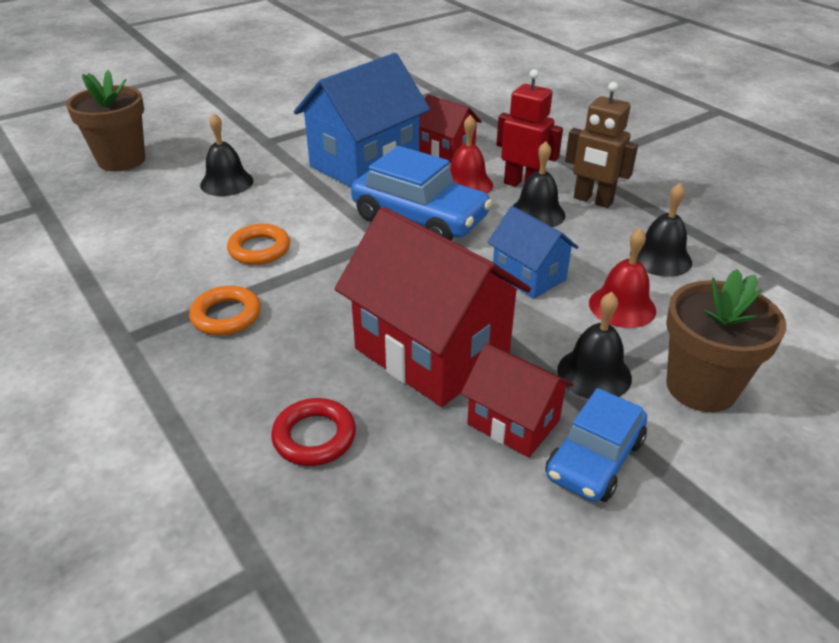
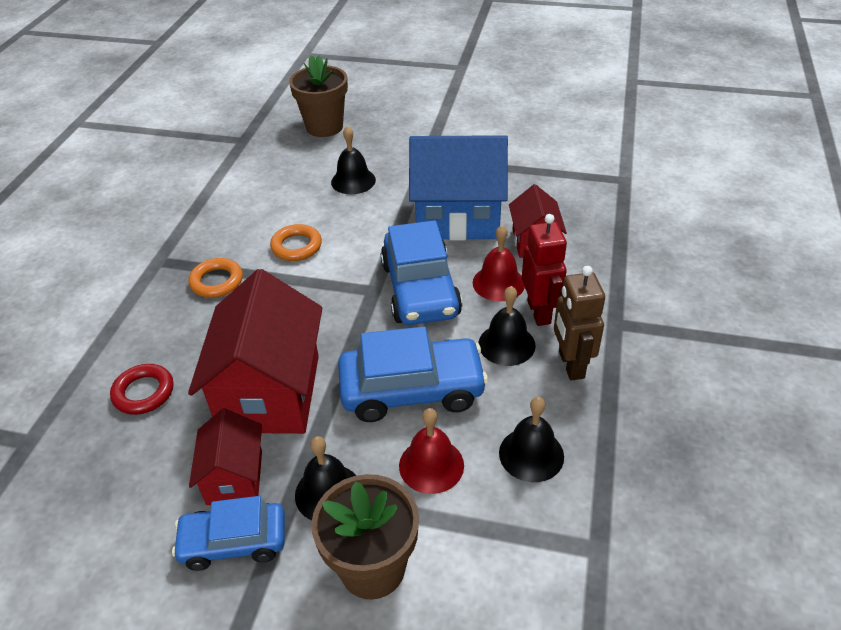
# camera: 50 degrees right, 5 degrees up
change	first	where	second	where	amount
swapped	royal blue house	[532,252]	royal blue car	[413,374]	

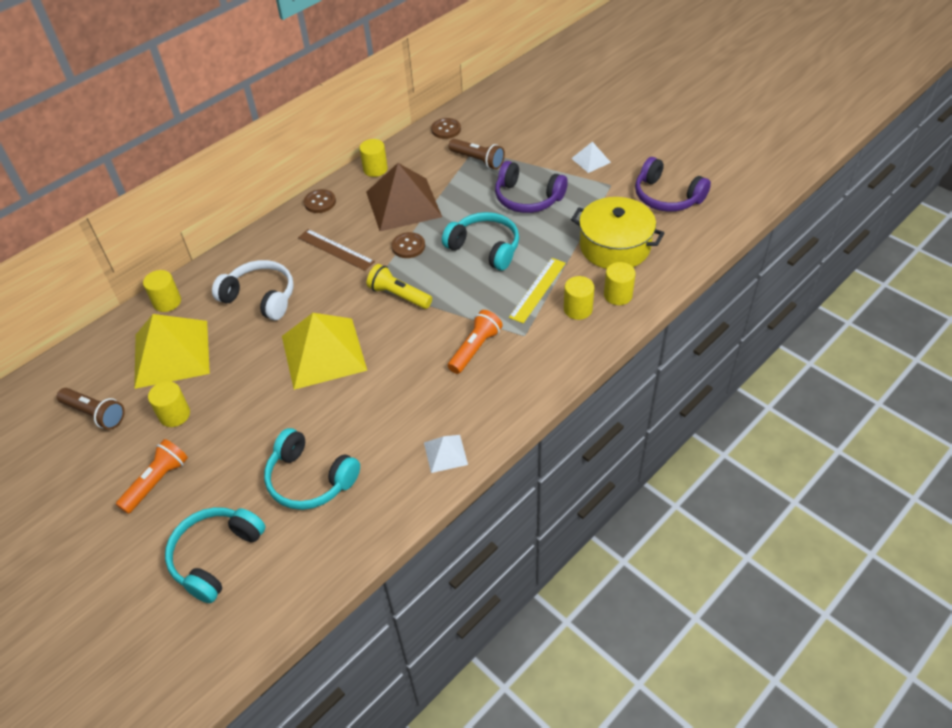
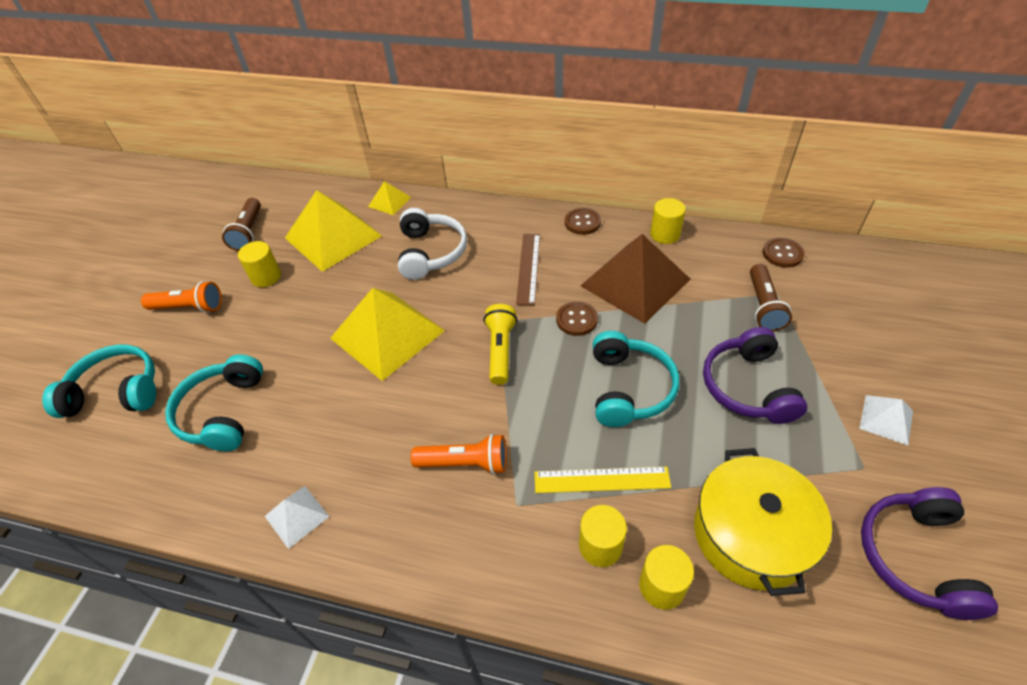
# camera: 60 degrees right, 0 degrees up
change	first	where	second	where	amount
swapped	yellow cylinder shape	[162,291]	yellow solid pyramid	[389,198]	

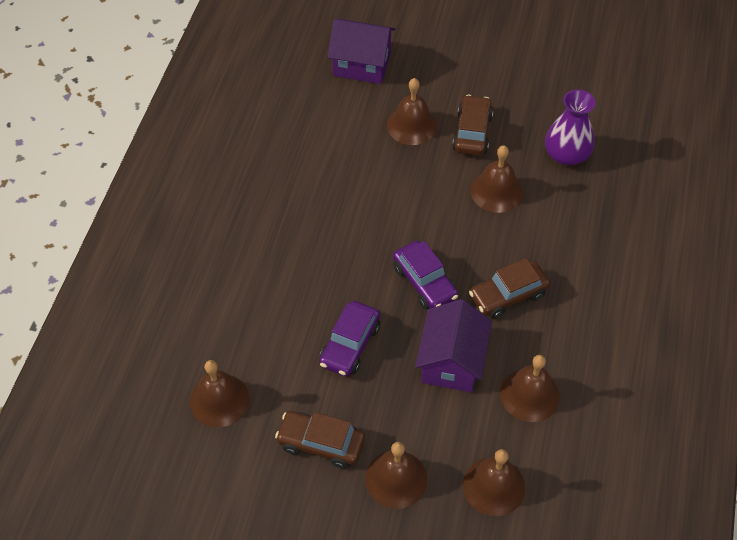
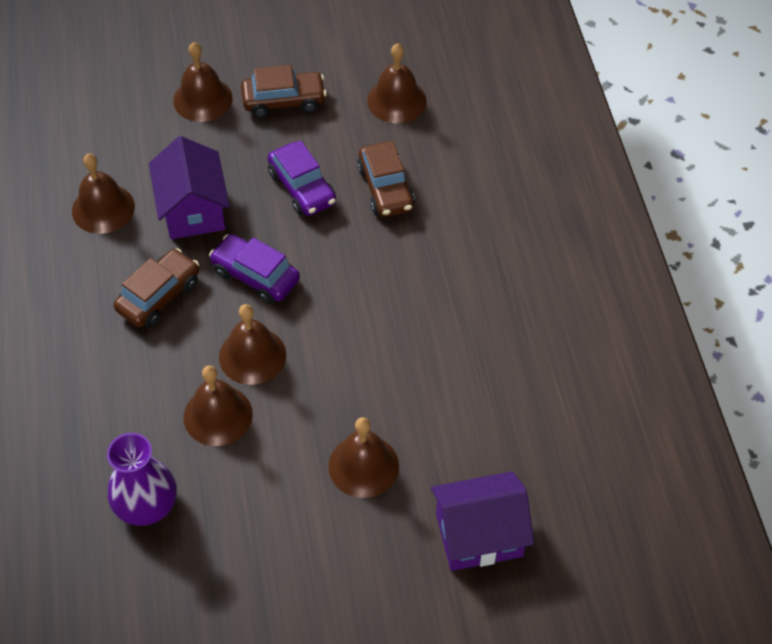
# camera: 155 degrees right, 0 degrees up
change	first	where	second	where	amount
shifted	brown school bell	[494,482]		[252,344]	
rotated	purple car	[349,339]		[301,178]	150 degrees clockwise
shifted	brown car	[472,125]		[386,179]	

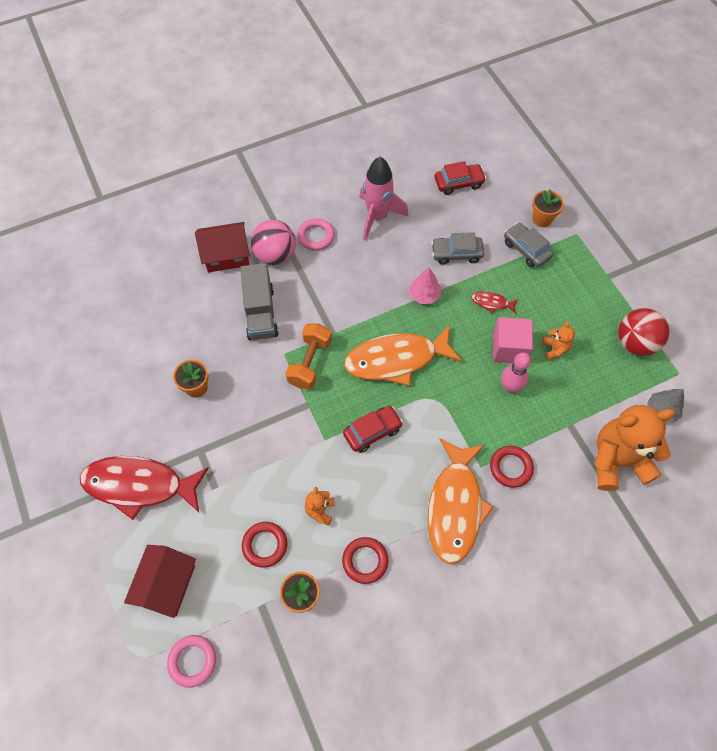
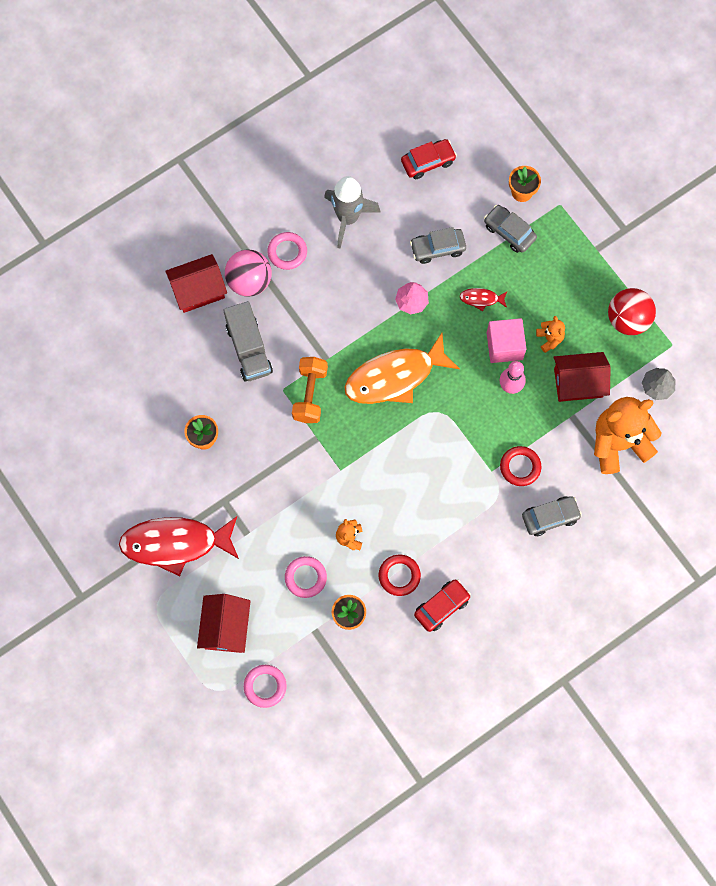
# camera: 10 degrees left, 10 degrees up
change	first	where	second	where	amount
repainted	crimson ring	[265,545]	rosy ring	[306,577]	
repainted	rosy spaceship	[384,199]	grey spaceship	[352,212]	
shifted	crimson car	[373,429]		[442,605]	
new			grey car	[552,516]	
new			crimson house	[582,377]	
gone	orange fish figure	[460,501]			

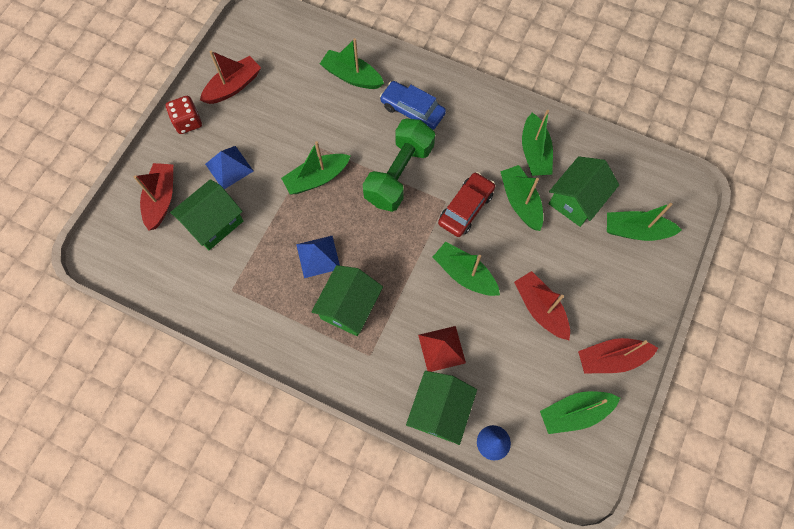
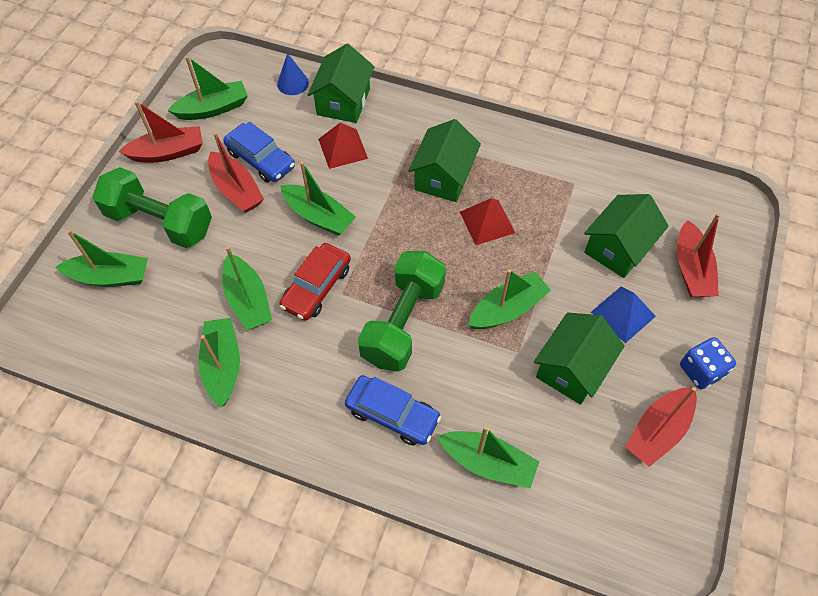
# camera: 175 degrees right, 10 degrees down
change	first	where	second	where	amount
new			leaf-green free weight	[152,207]	
new			royal blue car	[259,152]	
repainted	royal blue solid pyramid	[318,257]	crimson solid pyramid	[487,221]	
shifted	leaf-green house	[584,191]		[579,358]	
repainted	crimson die	[184,115]	royal blue die	[708,363]	

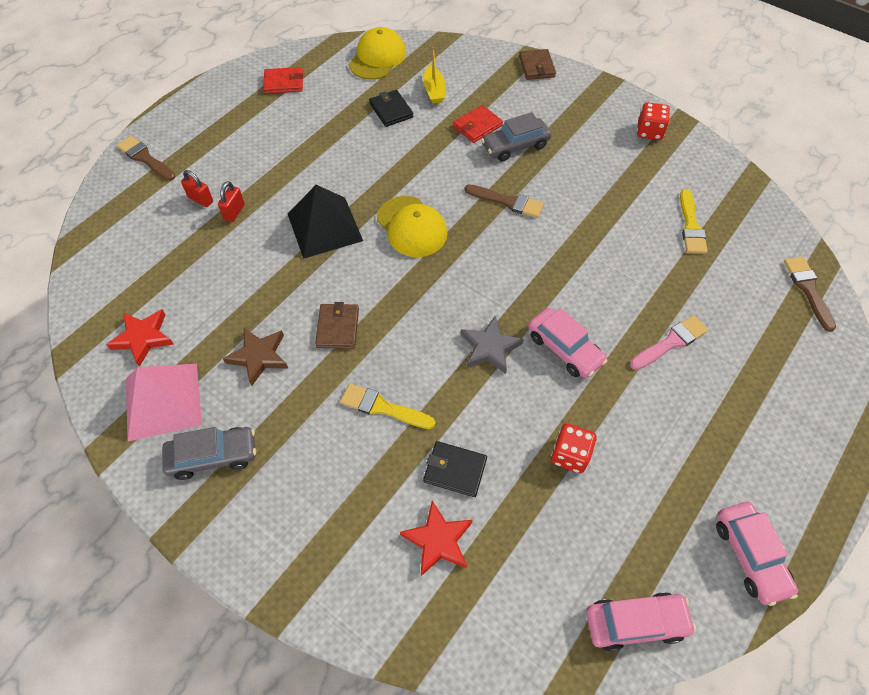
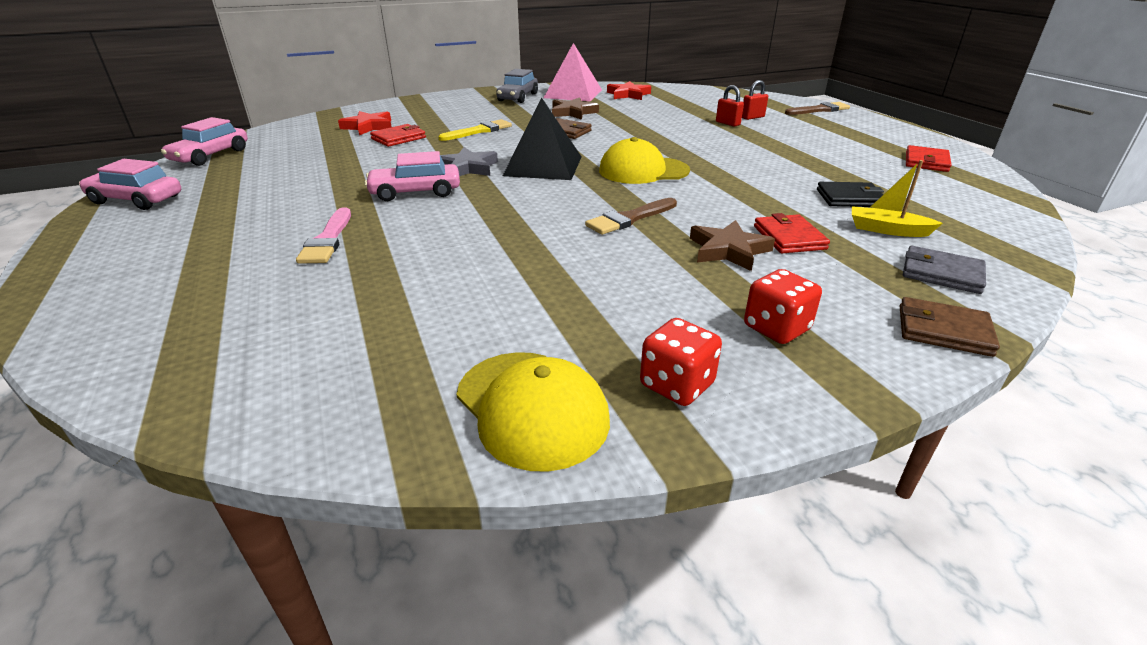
# camera: 120 degrees right, 25 degrees down
change	first	where	second	where	amount
repainted	ebony wallet	[455,469]	crimson wallet	[398,135]	
shifted	yellow cap	[377,53]		[533,412]	
shifted	ebony solid pyramid	[325,222]		[542,139]	
swapped	grey car	[516,136]	brown star	[732,245]	
shifted	crimson die	[574,448]		[783,306]	
new			grey wallet	[944,270]	
gone	yellow paint brush	[694,221]			
gone	brown paint brush	[810,294]			

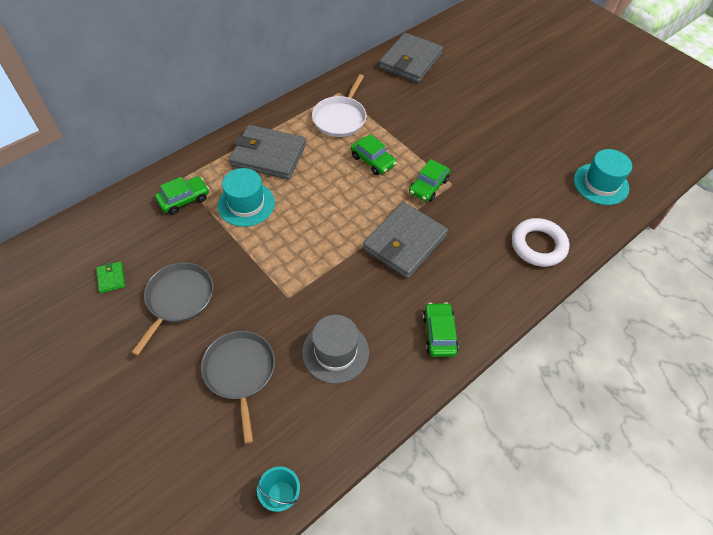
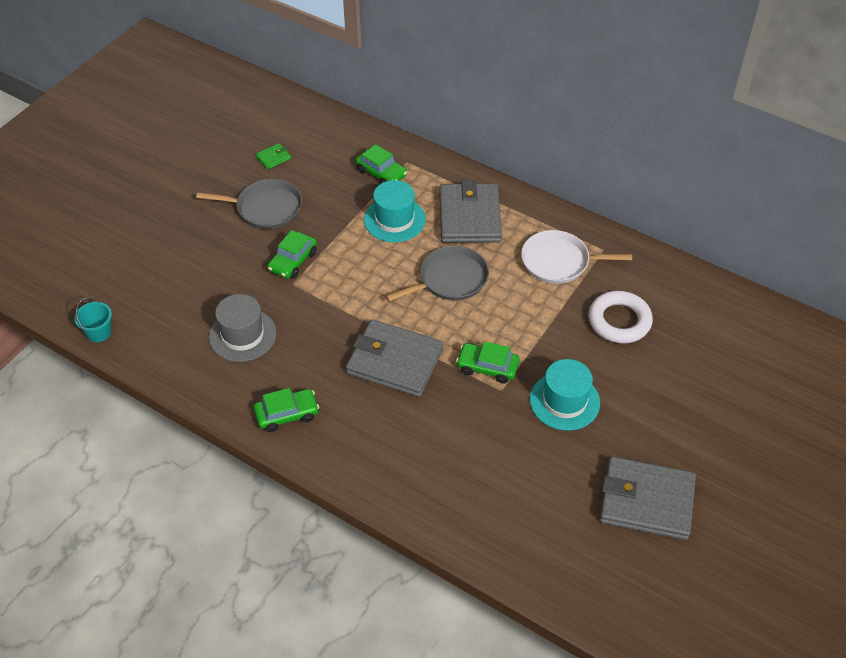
# camera: 75 degrees right, 5 degrees down
change	first	where	second	where	amount
shifted	leaf-green car	[374,154]		[292,254]	
shifted	grey pan	[238,387]		[437,274]	
shifted	teal top hat	[603,177]		[565,395]	
shifted	white ring	[540,242]		[620,317]	
shifted	grey wallet	[411,58]		[647,498]	

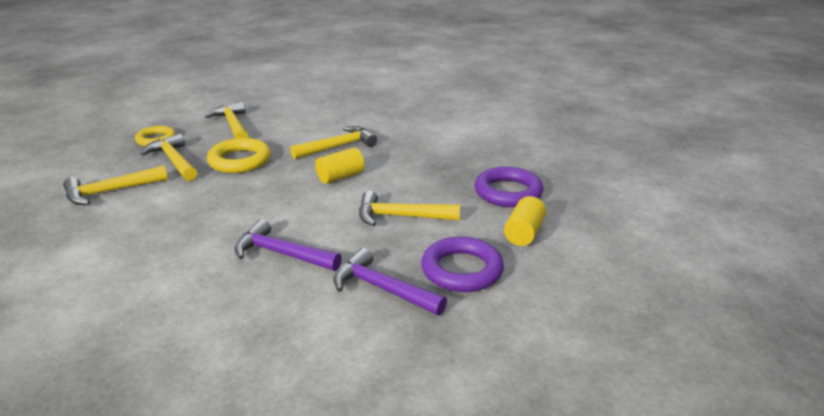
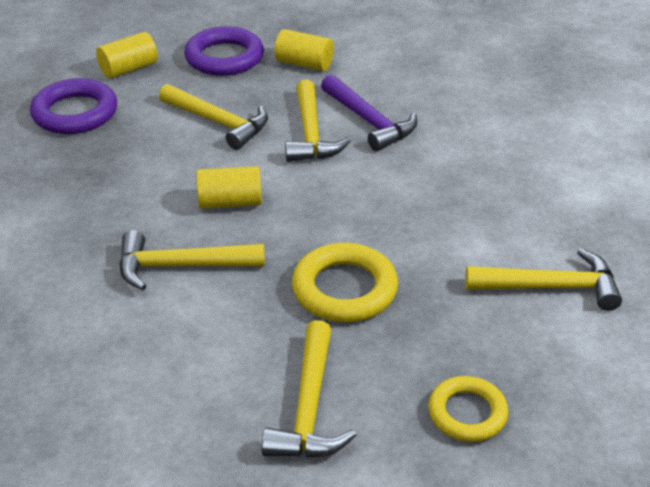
# camera: 150 degrees left, 10 degrees up
change	first	where	second	where	amount
swapped	purple claw hammer	[390,281]	yellow cylinder shape	[304,50]	
shifted	yellow claw hammer	[169,157]		[318,121]	

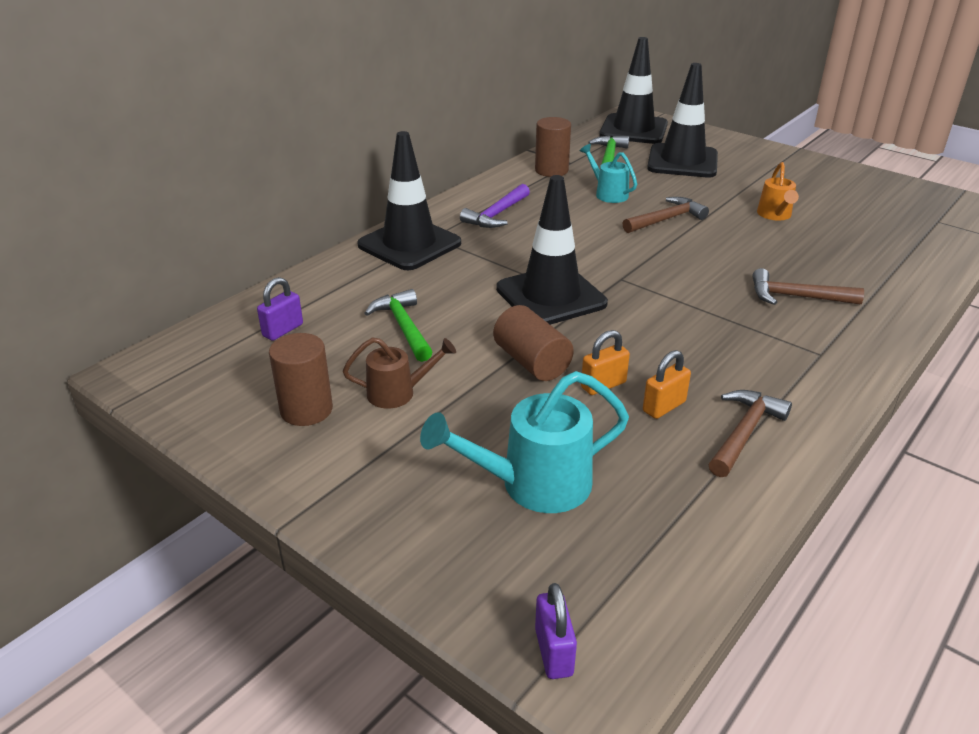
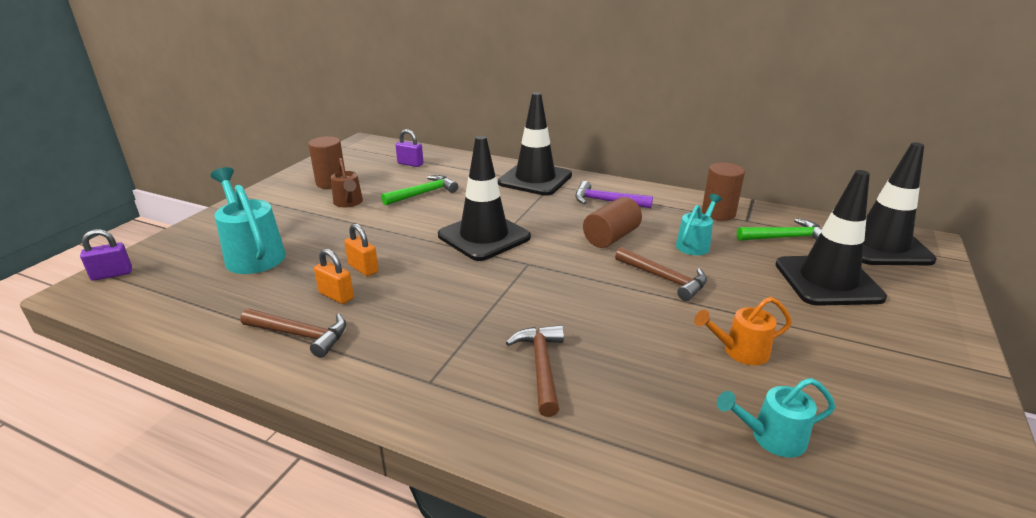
# camera: 75 degrees right, 5 degrees down
change	first	where	second	where	amount
shifted	brown cylinder shape	[533,343]		[612,222]	
new			teal watering can	[776,418]	

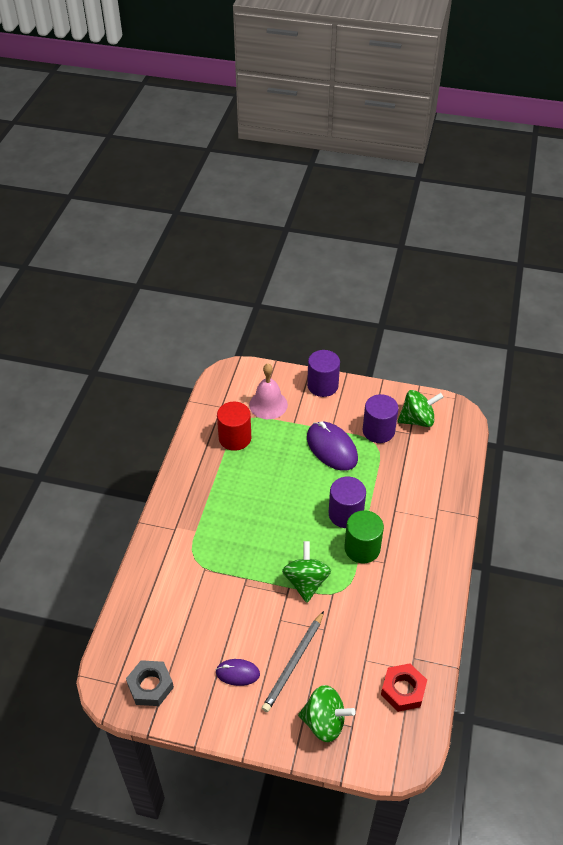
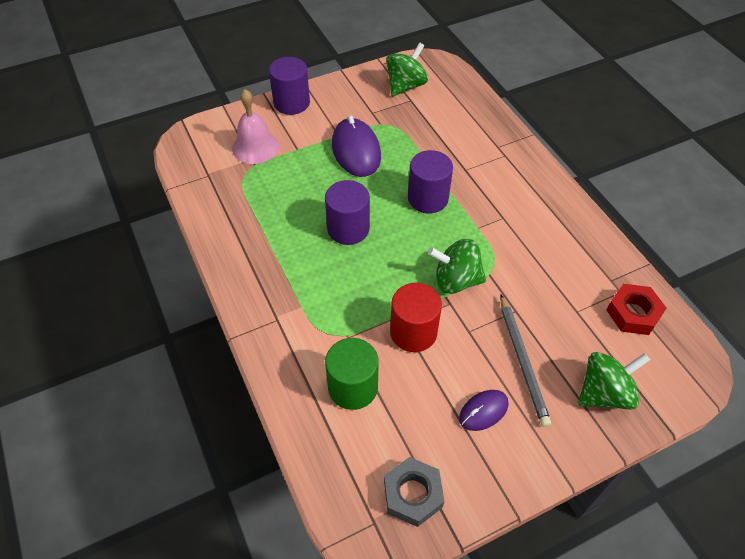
# camera: 40 degrees left, 5 degrees up
change	first	where	second	where	amount
shifted	purple cylinder shape	[381,418]		[347,212]	
shifted	leaf-green cylinder shape	[364,536]		[352,374]	
rotated	purple computer mouse	[332,446]		[356,146]	60 degrees clockwise
shifted	crimson cylinder shape	[234,426]		[416,317]	
rotated	leaf-green toy top	[306,572]		[457,266]	45 degrees counterclockwise

